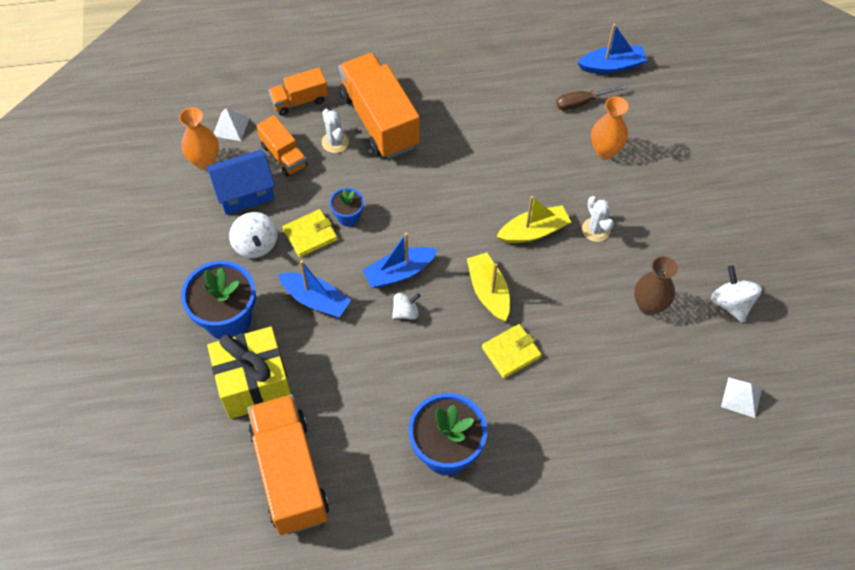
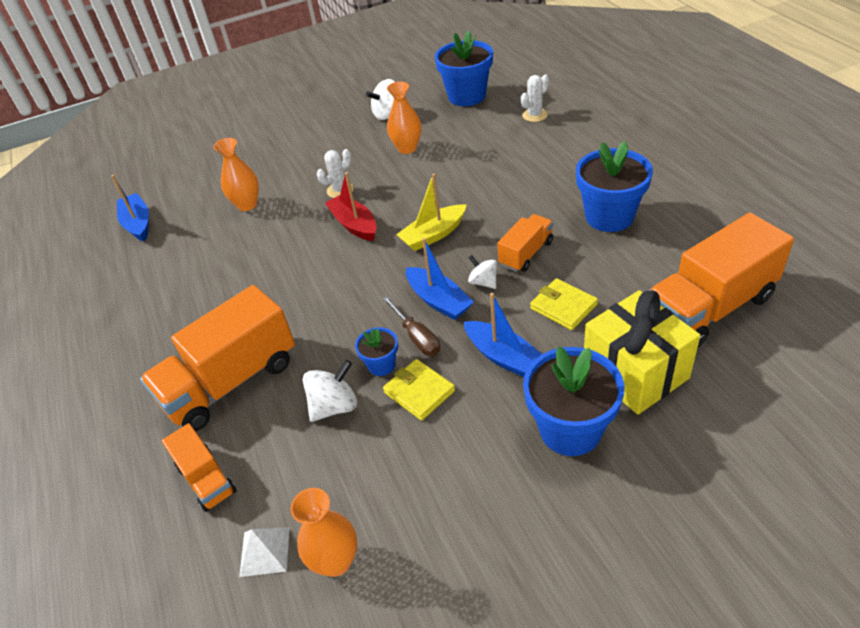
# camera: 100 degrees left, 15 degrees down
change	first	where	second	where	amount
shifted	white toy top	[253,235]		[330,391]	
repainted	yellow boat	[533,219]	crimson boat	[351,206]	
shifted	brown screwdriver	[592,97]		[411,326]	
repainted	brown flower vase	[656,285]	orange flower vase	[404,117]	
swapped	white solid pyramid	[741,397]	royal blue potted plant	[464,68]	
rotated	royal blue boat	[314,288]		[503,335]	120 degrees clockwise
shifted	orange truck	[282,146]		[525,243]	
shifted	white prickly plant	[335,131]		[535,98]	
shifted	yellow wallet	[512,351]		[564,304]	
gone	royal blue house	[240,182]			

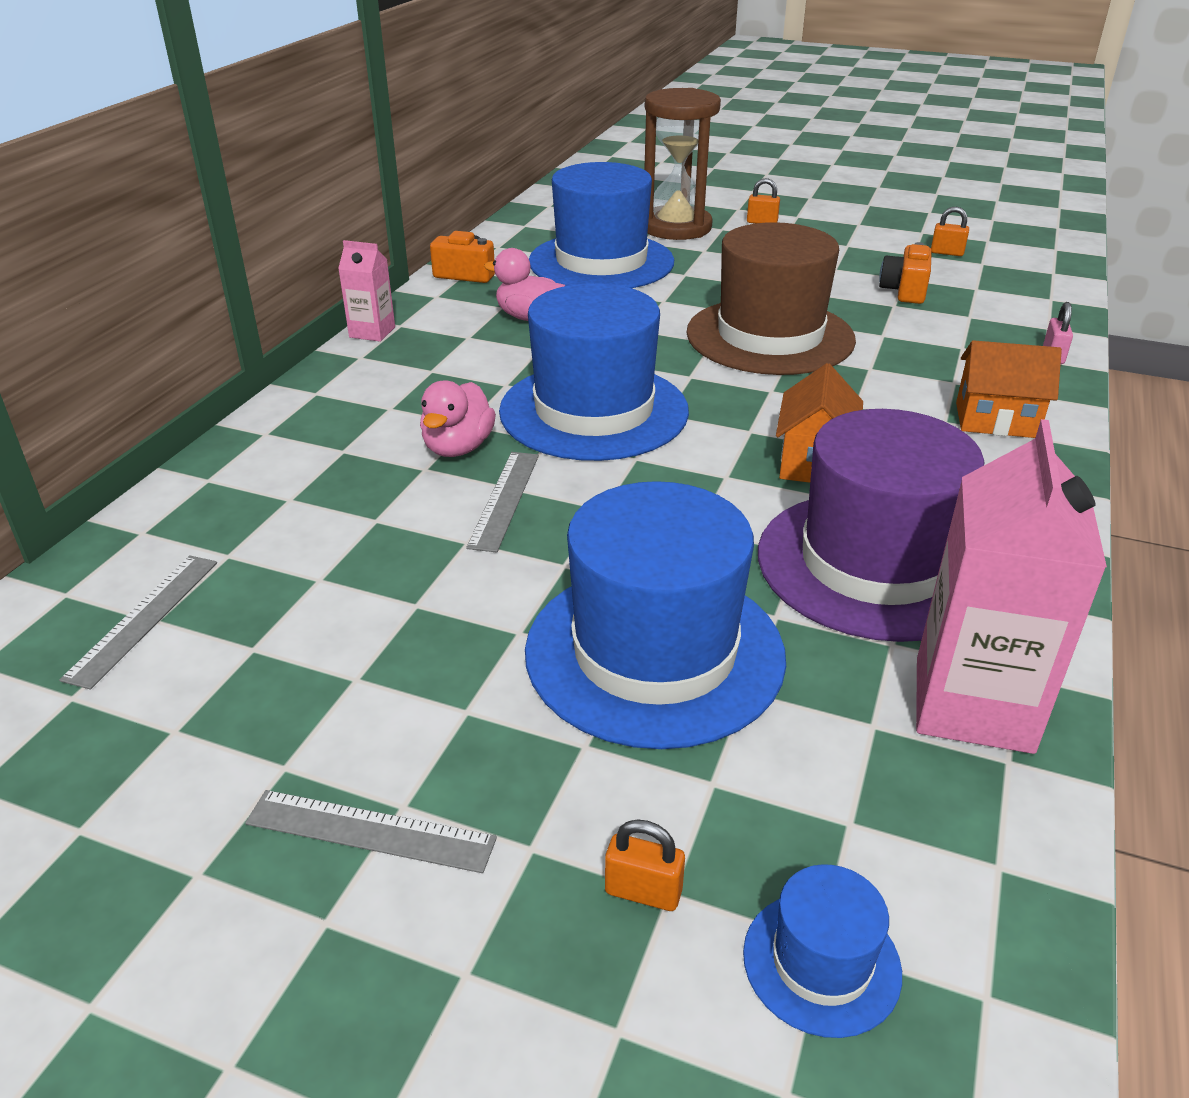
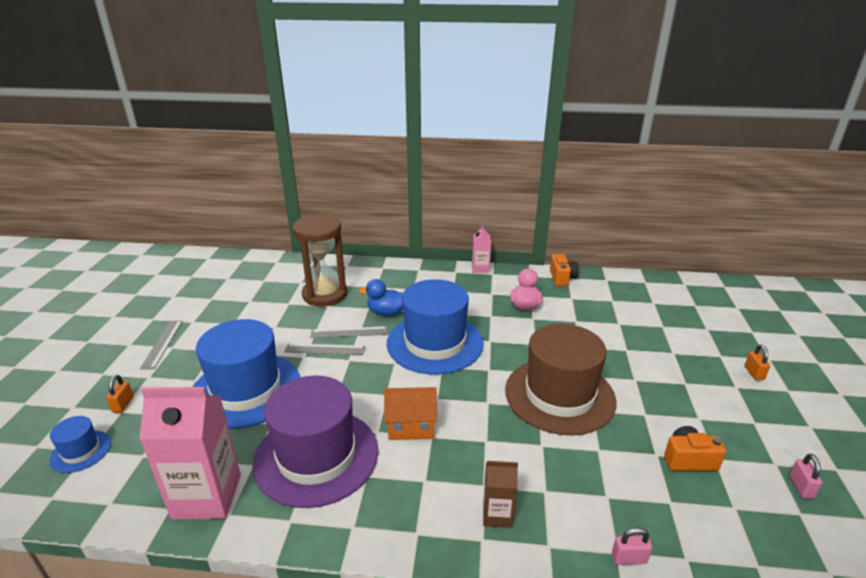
# camera: 75 degrees right, 5 degrees down
change	first	where	second	where	amount
shifted	grey measuring stick	[138,622]		[325,349]	
shifted	brown sandglass	[682,164]		[319,261]	
repainted	rosy rubber duck	[458,418]	royal blue rubber duck	[380,297]	
swapped	orange house	[1009,389]	brown carton	[500,494]	
repainted	orange small lock	[950,231]	rosy small lock	[805,476]	
gone	royal blue top hat	[601,225]			

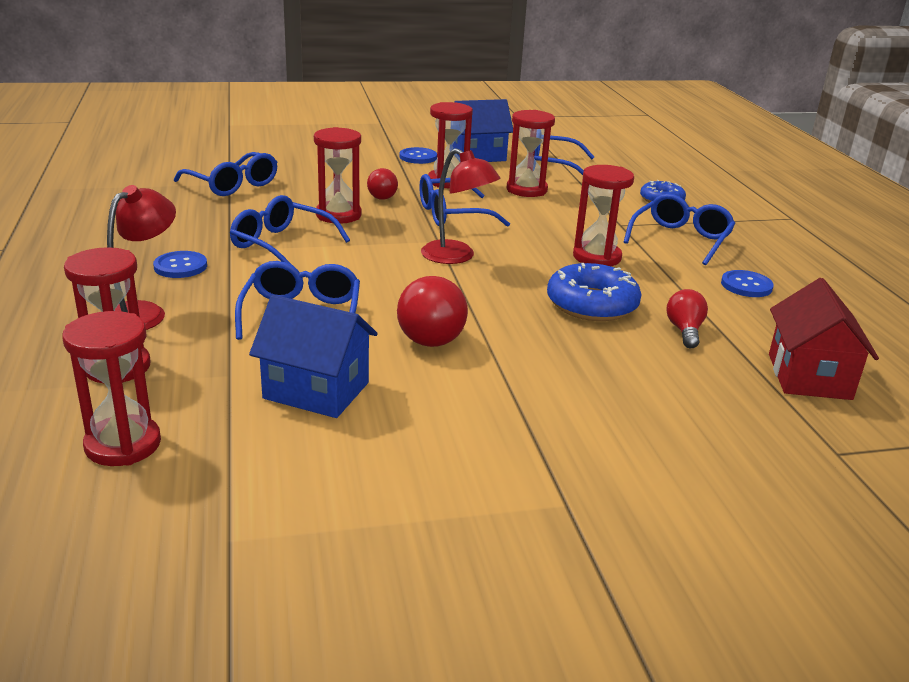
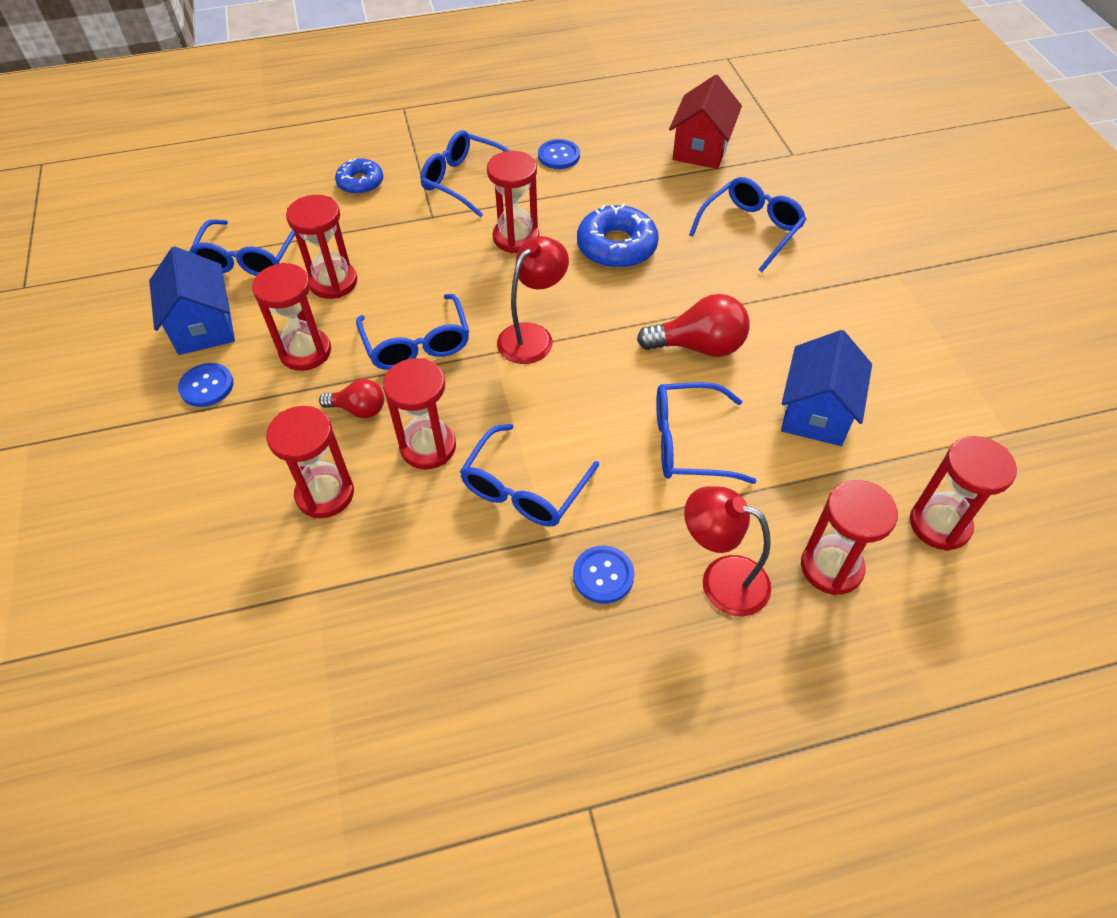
# camera: 90 degrees left, 25 degrees up
change	first	where	second	where	amount
new			crimson sandglass	[310,462]	
rotated	crimson house	[824,339]		[705,122]	75 degrees counterclockwise
shifted	royal blue eyeglasses	[225,174]		[747,224]	
gone	crimson bulb	[687,318]			

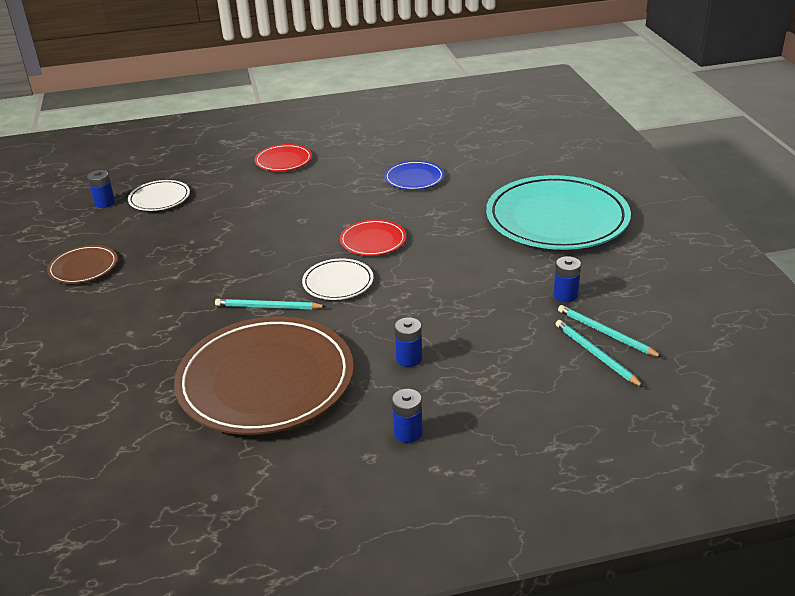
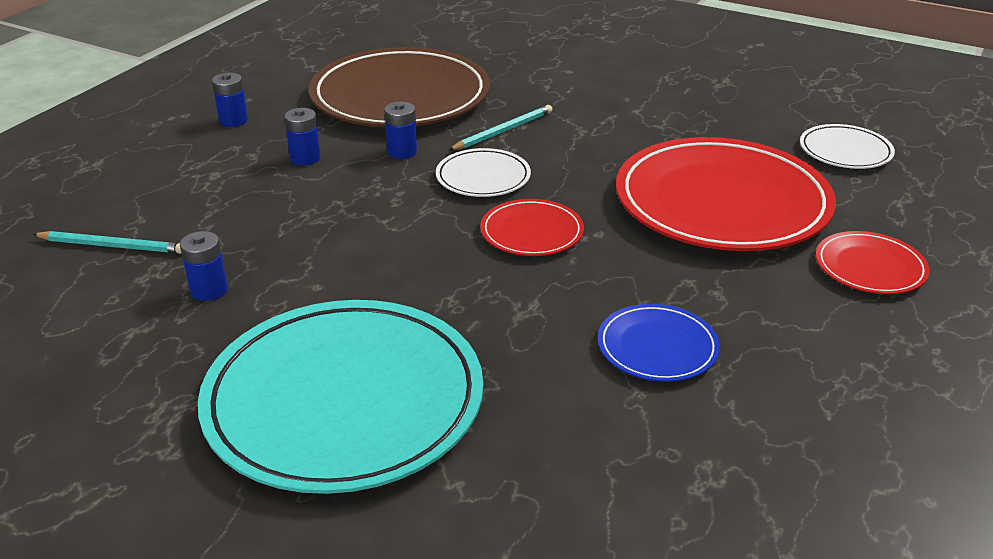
# camera: 130 degrees right, 0 degrees up
change	first	where	second	where	amount
shifted	royal blue AA battery	[101,189]		[400,130]	
new			crimson plate	[726,194]	
gone	brown plate	[82,264]			
gone	teal wooden pencil	[610,331]			

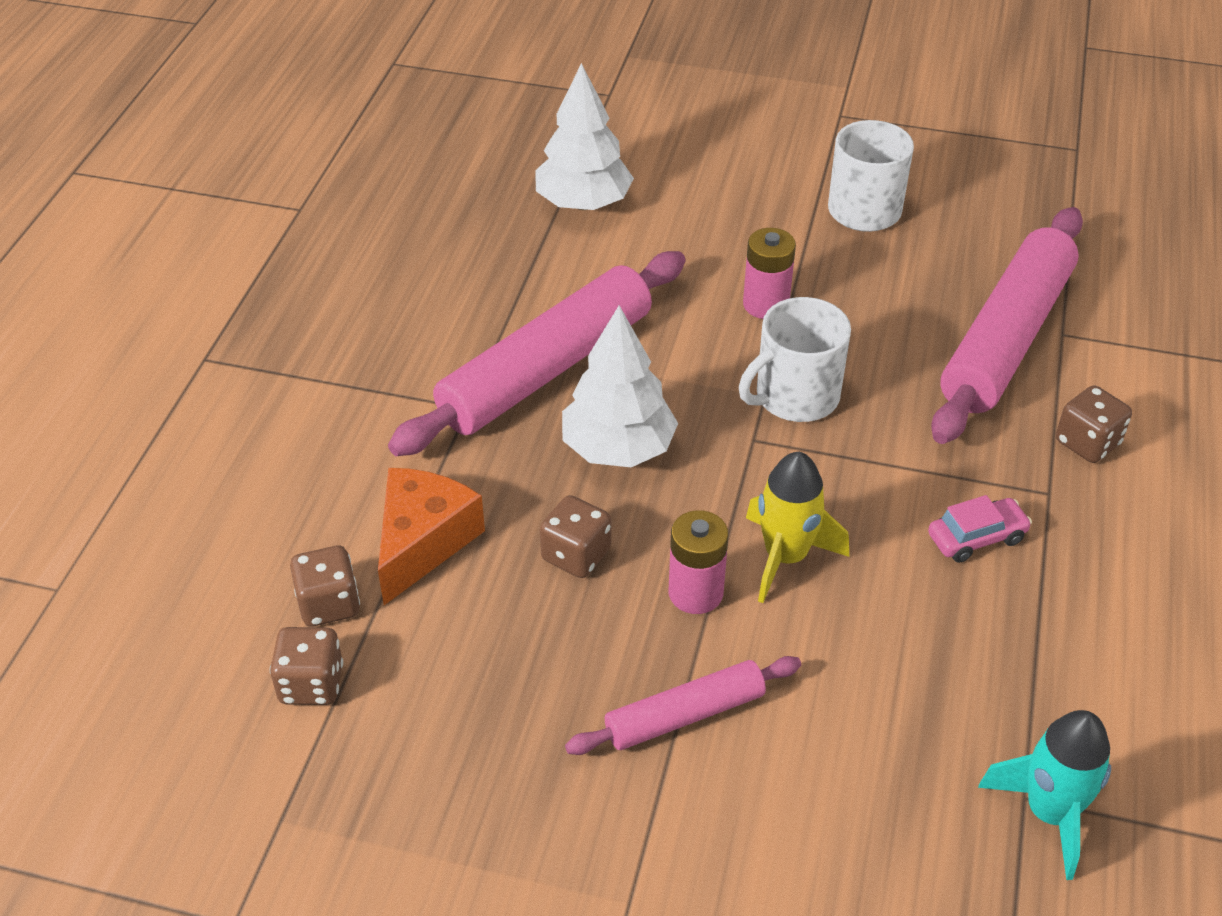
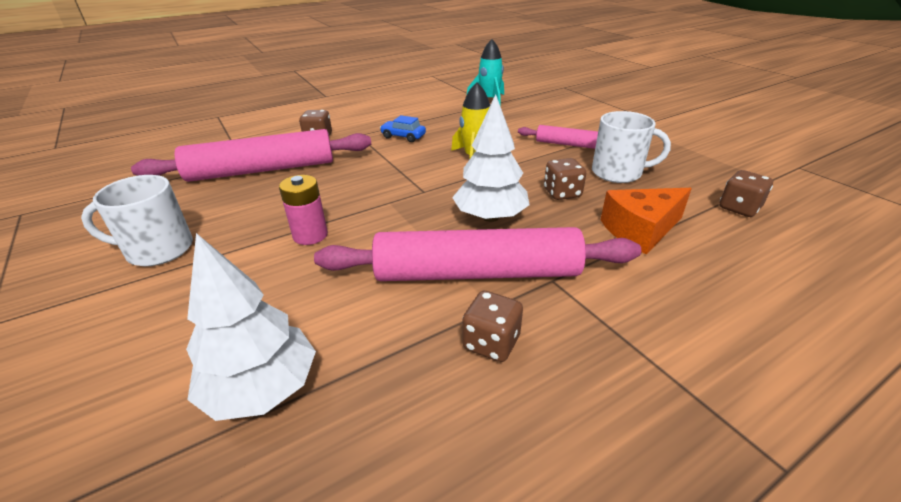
# camera: 135 degrees left, 10 degrees down
change	first	where	second	where	amount
repainted	rosy car	[980,529]	royal blue car	[403,128]	
shifted	brown die	[325,586]		[492,326]	
shifted	white mug	[795,359]		[631,147]	
gone	rosy AA battery	[698,562]			

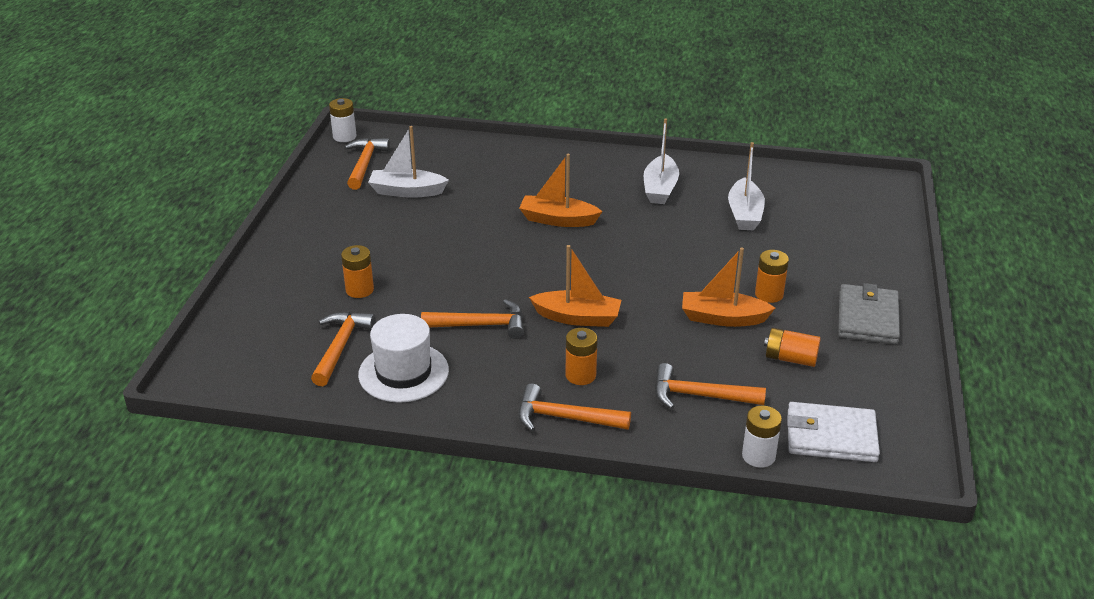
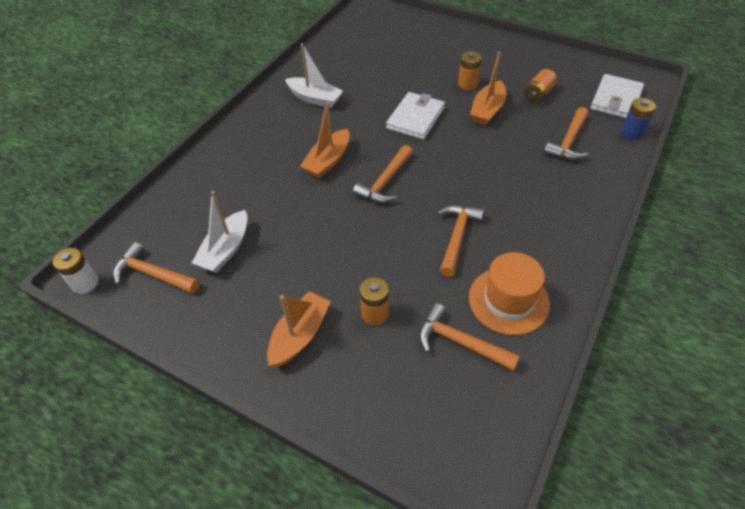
# camera: 70 degrees left, 15 degrees up
change	first	where	second	where	amount
shifted	orange boat	[575,286]		[299,329]	
shifted	orange claw hammer	[574,407]		[383,174]	
new			white wallet	[415,115]	
repainted	white top hat	[403,358]	orange top hat	[509,293]	
repainted	white AA battery	[762,437]	royal blue AA battery	[638,118]	
gone	orange AA battery	[582,356]			
gone	white boat	[746,186]			
gone	grey wallet	[869,313]			

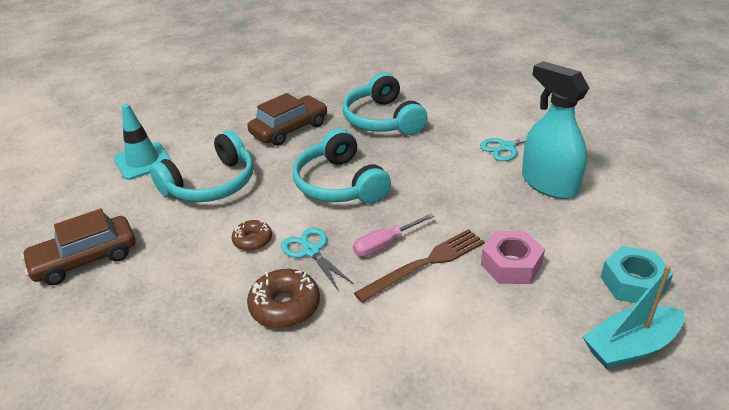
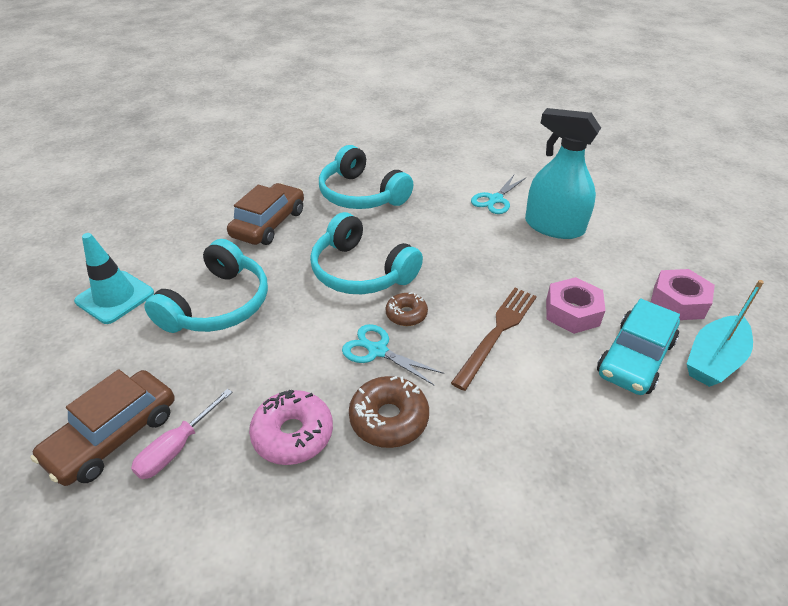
# camera: 25 degrees left, 5 degrees up
change	first	where	second	where	amount
shifted	rosy screwdriver	[393,235]		[182,434]	
new			rosy glazed donut	[291,427]	
shifted	brown glazed donut	[252,235]		[407,309]	
new			teal car	[638,347]	
repainted	teal hex nut	[637,274]	rosy hex nut	[683,294]	

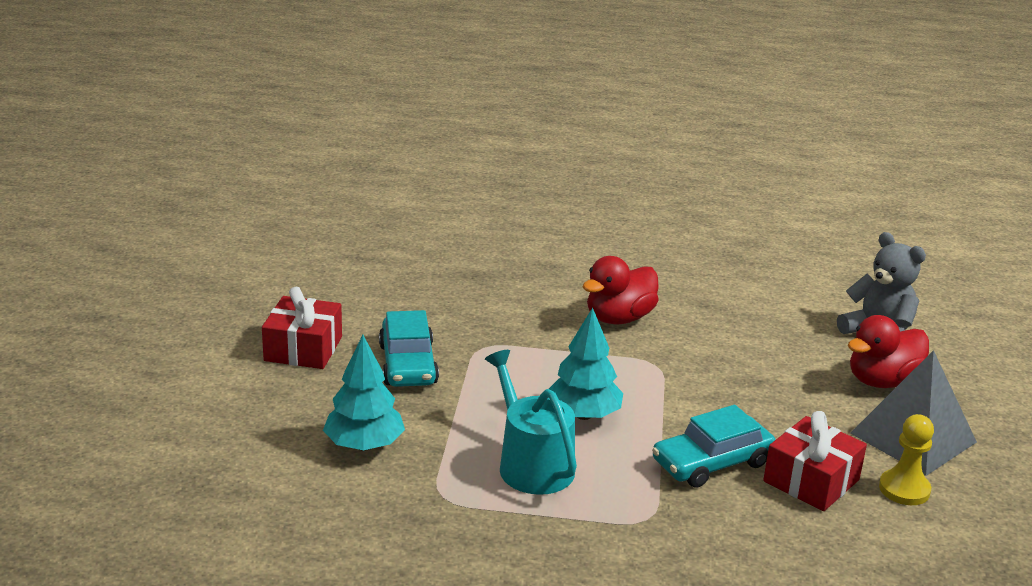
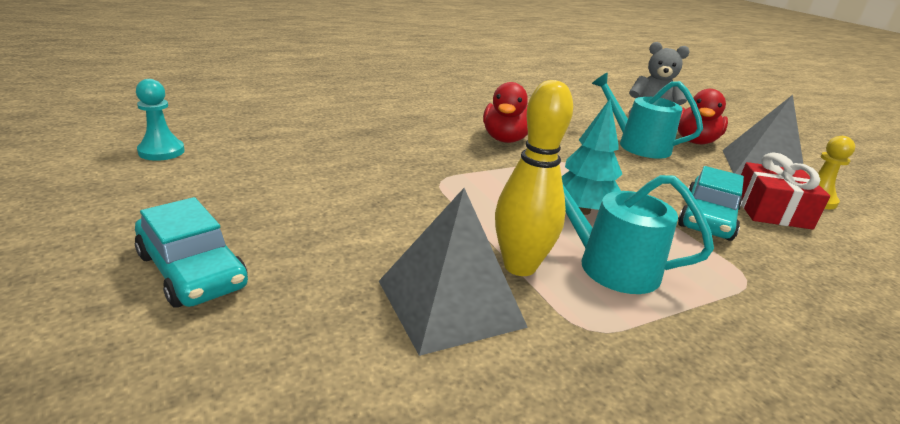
# camera: 35 degrees left, 0 degrees up
change	first	where	second	where	amount
shifted	teal car	[409,348]		[191,252]	
new			teal game pawn	[160,120]	
swapped	teal toy tree	[364,393]	grey solid pyramid	[453,272]	
new			yellow bowling pin	[534,178]	
new			teal watering can	[647,116]	
gone	crimson wrapped gift	[302,328]			

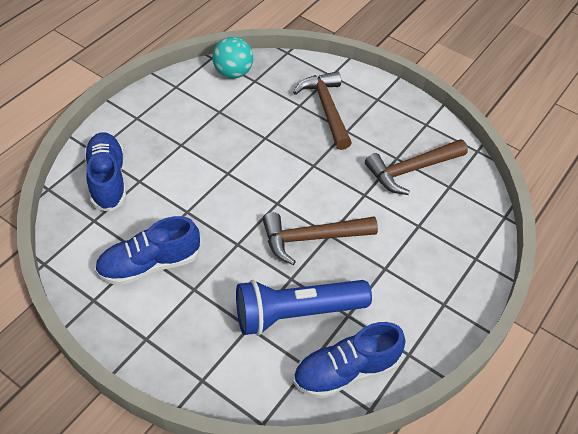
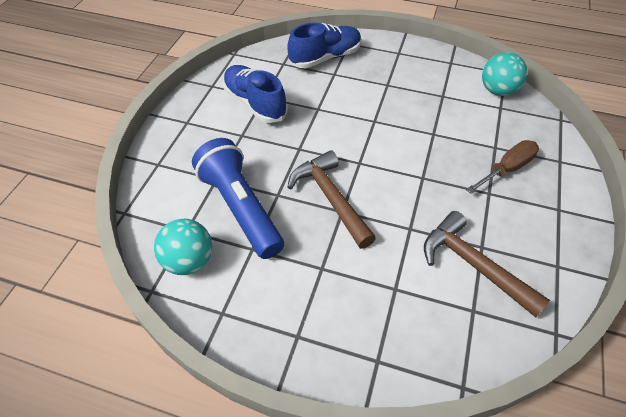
# camera: 75 degrees right, 0 degrees up
change	first	where	second	where	amount
swapped	royal blue shoe	[349,360]	teal ball	[183,247]	
swapped	brown claw hammer	[322,110]	brown screwdriver	[502,167]	

